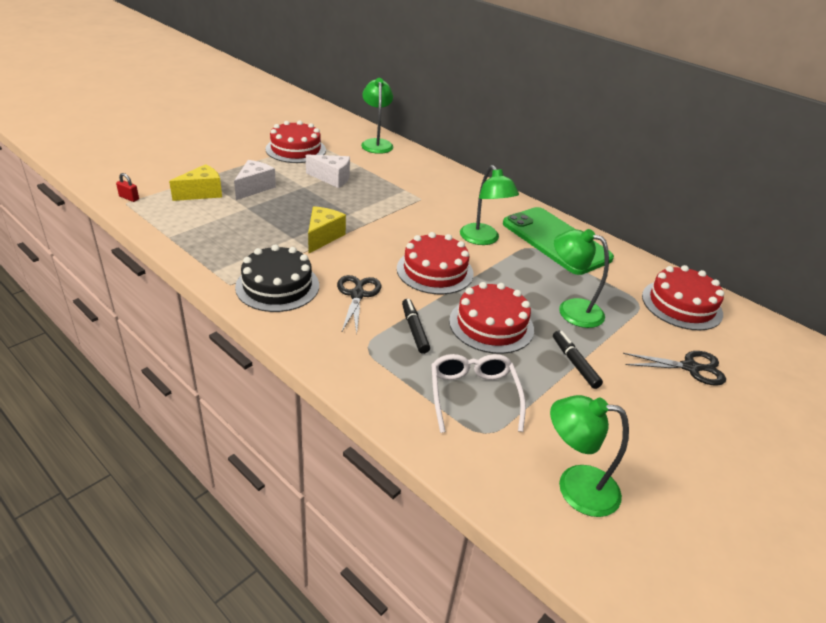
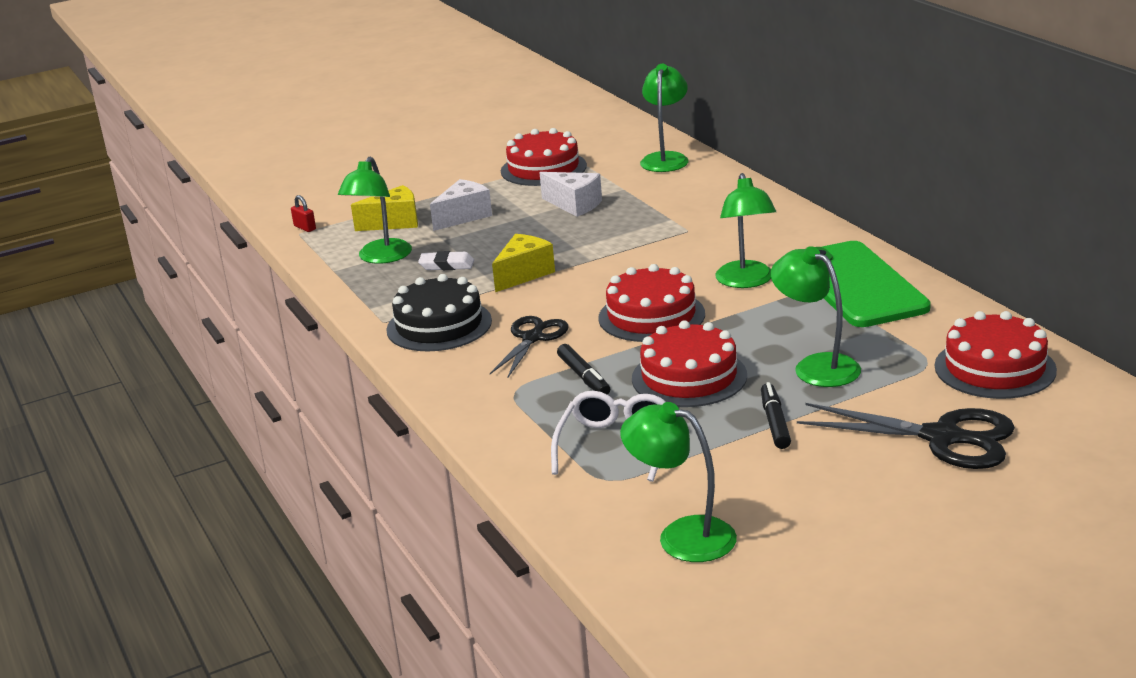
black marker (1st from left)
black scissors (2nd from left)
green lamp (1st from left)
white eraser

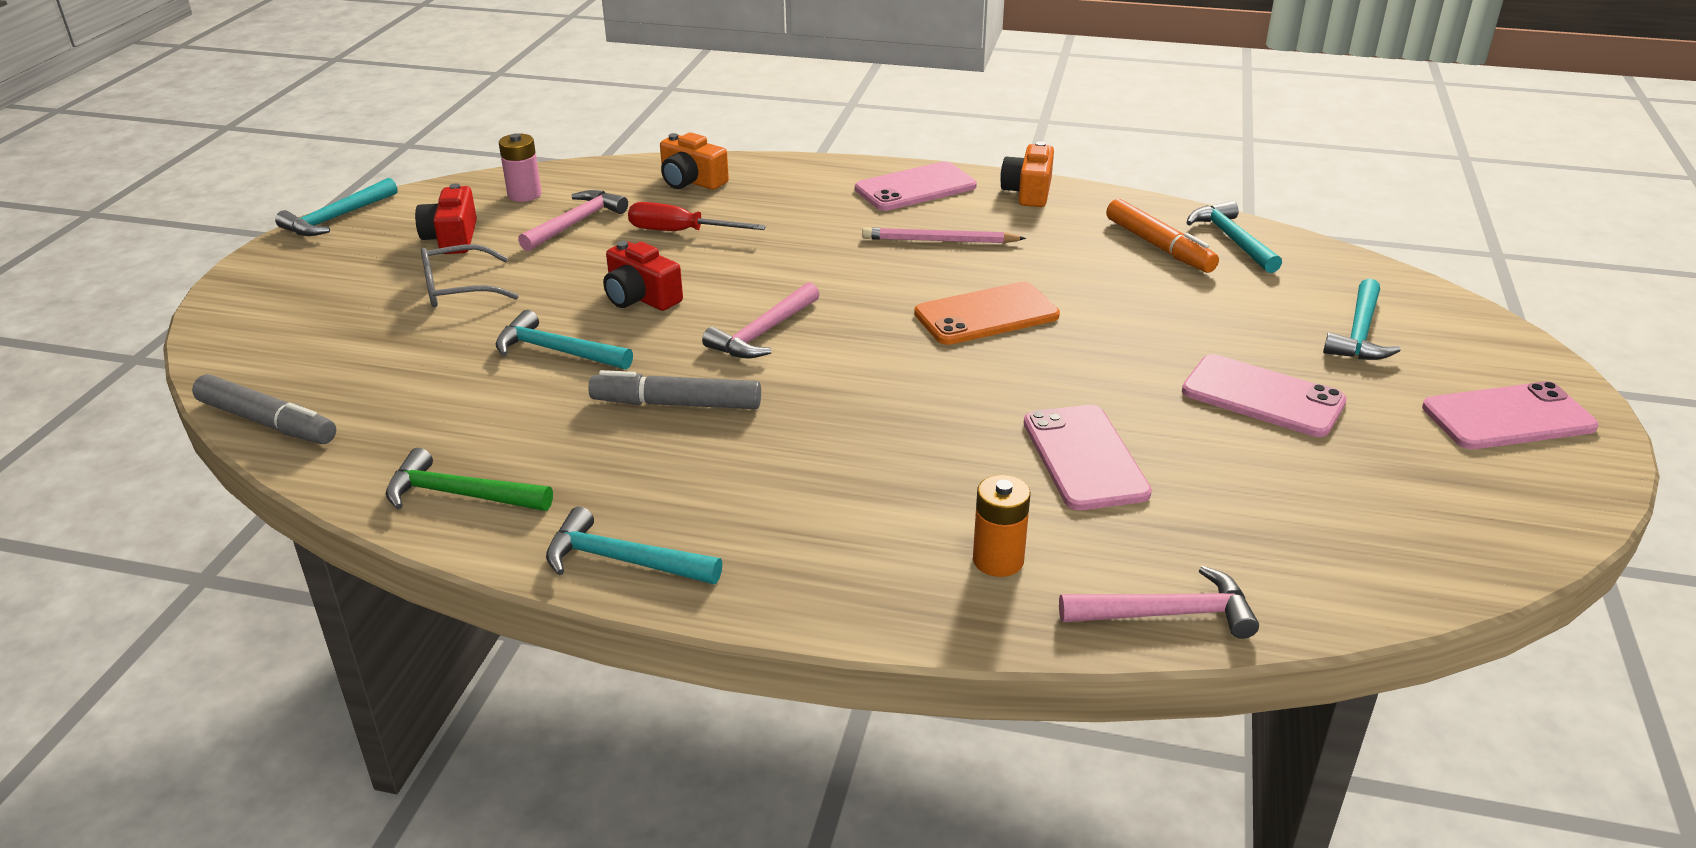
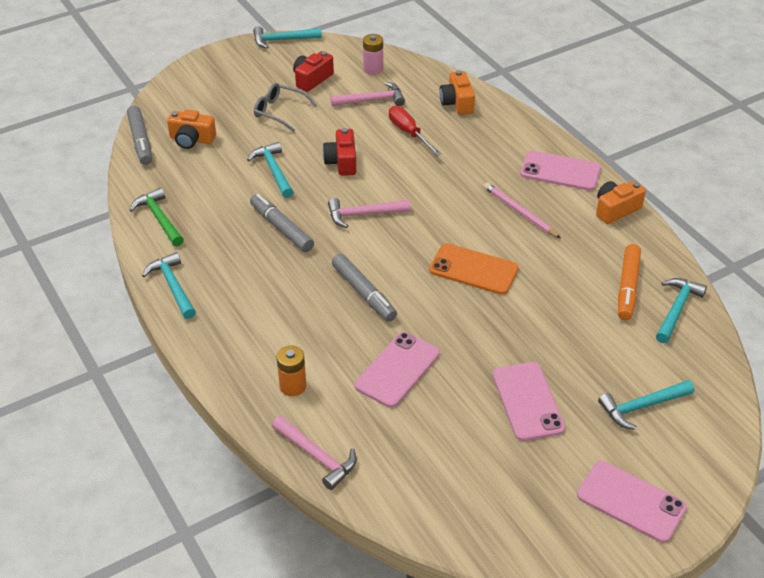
orange camera (1st from left)
grey marker (3rd from left)

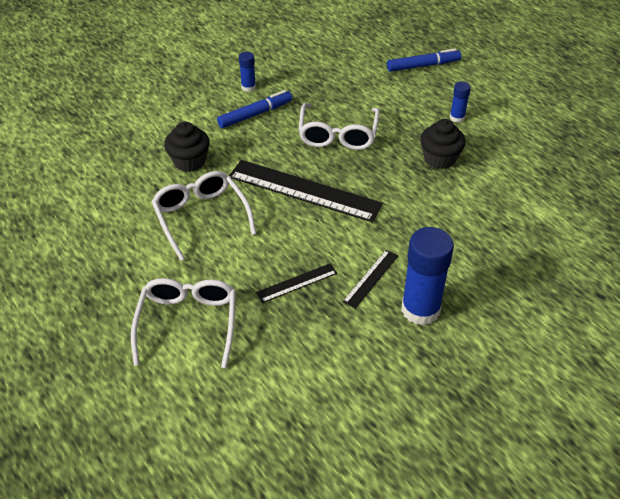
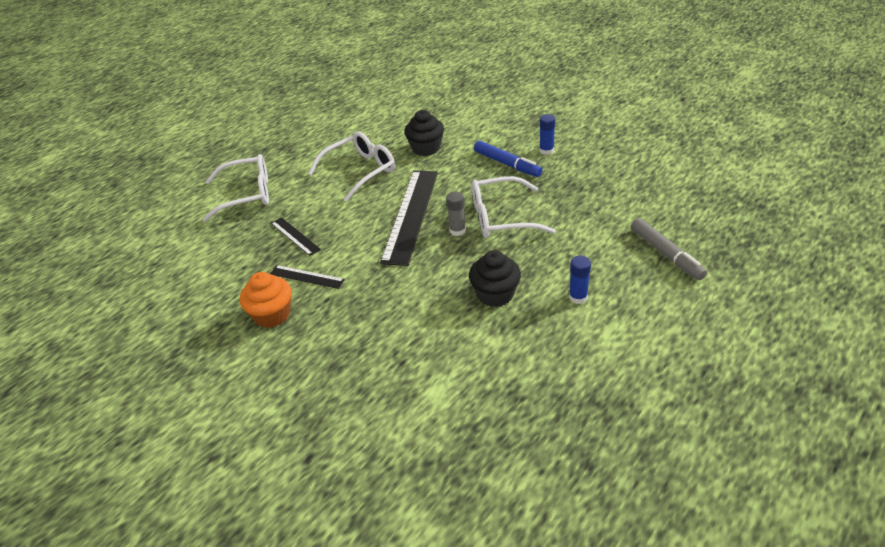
grey marker
orange cupcake
grey glue stick

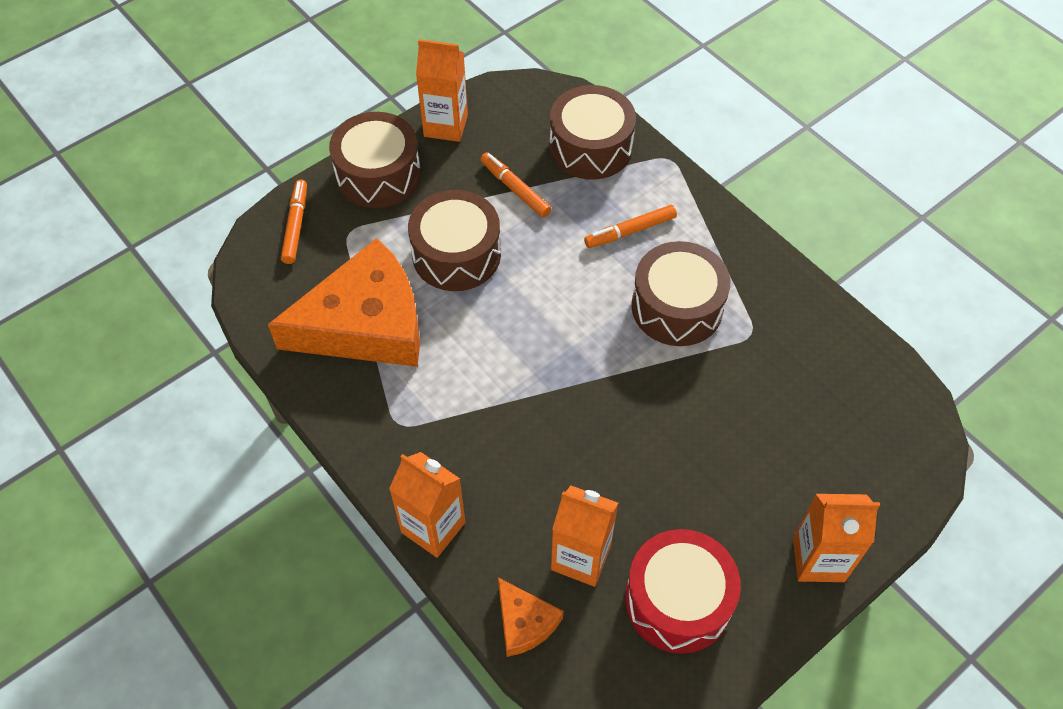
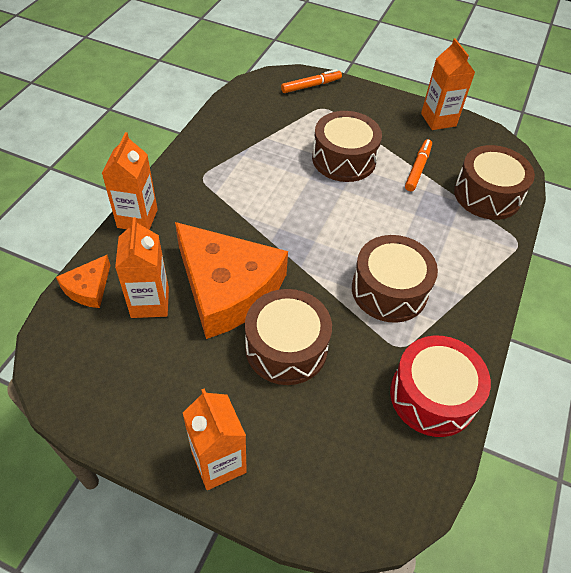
orange cheese (2nd from left)
brown drum (1st from left)
orange marker (3rd from left in the first image)
red drum

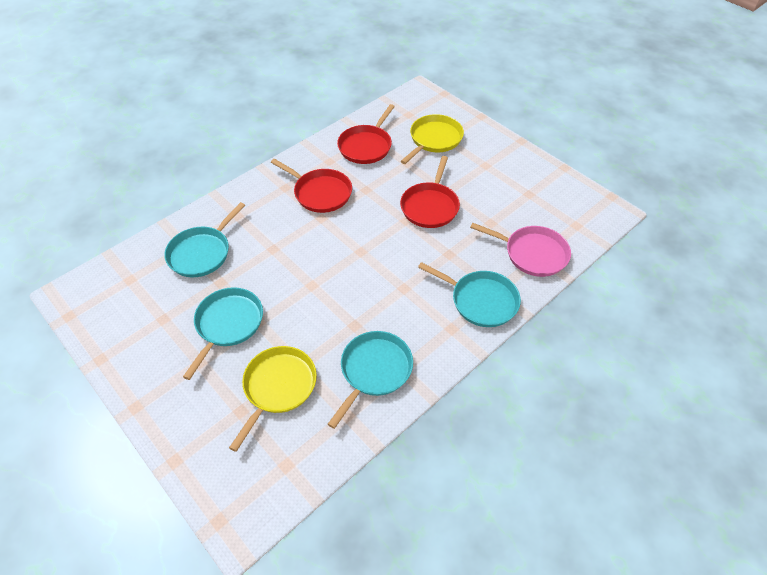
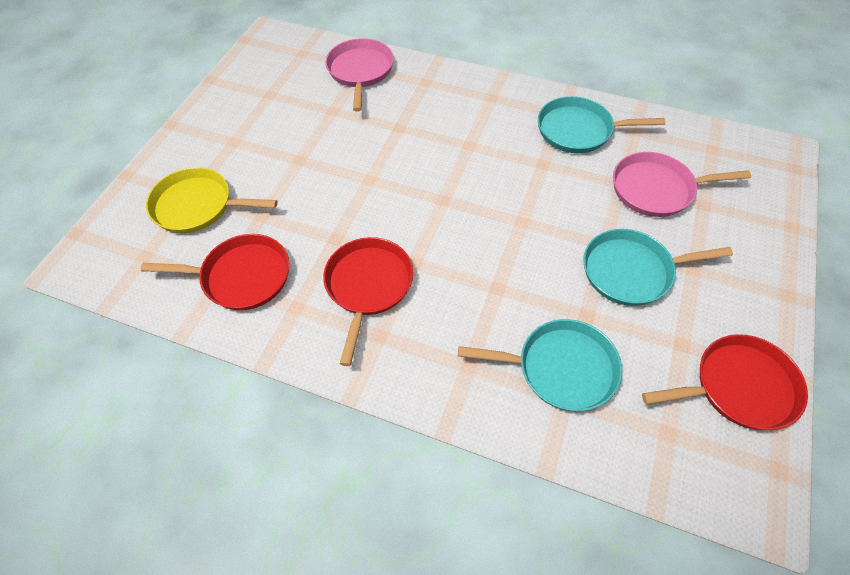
pink pan (2nd from left)
red pan (3rd from left)
turquoise pan (4th from left in the first image)

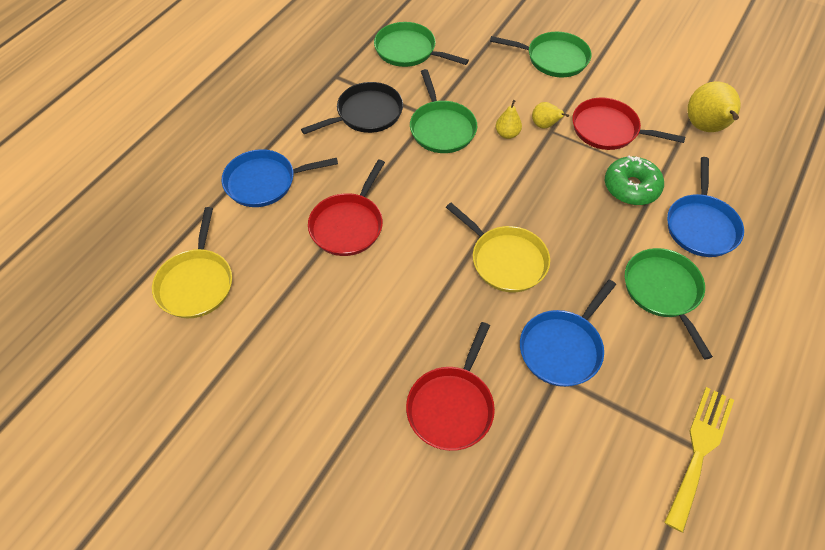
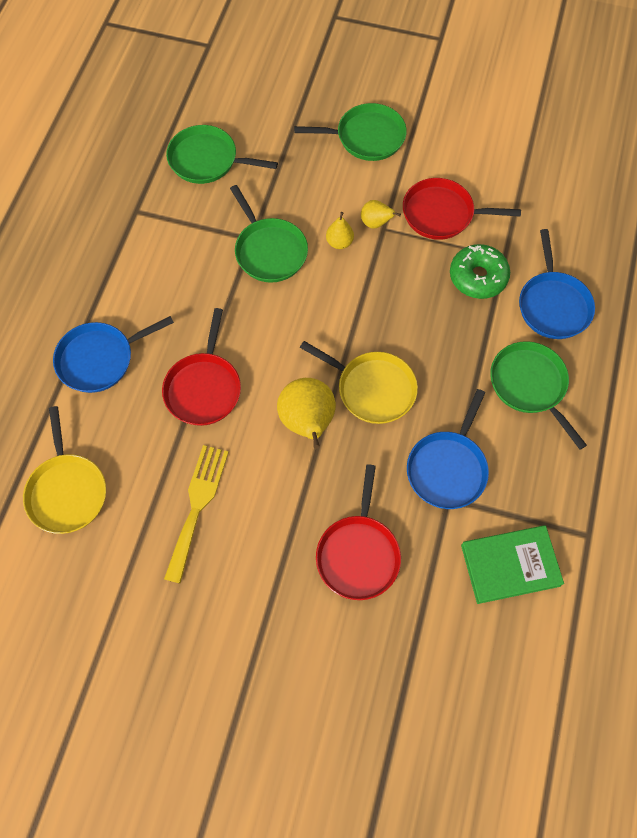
black pan
yellow fork
yellow pear (1st from left)
green book

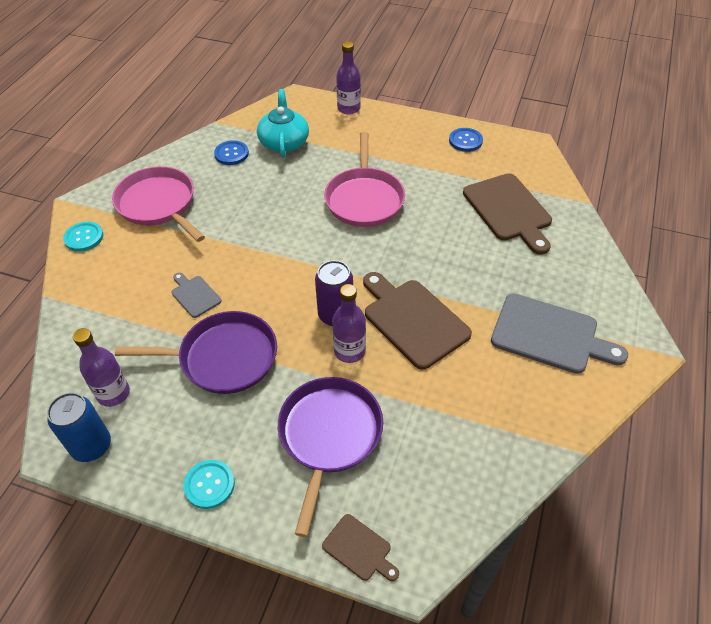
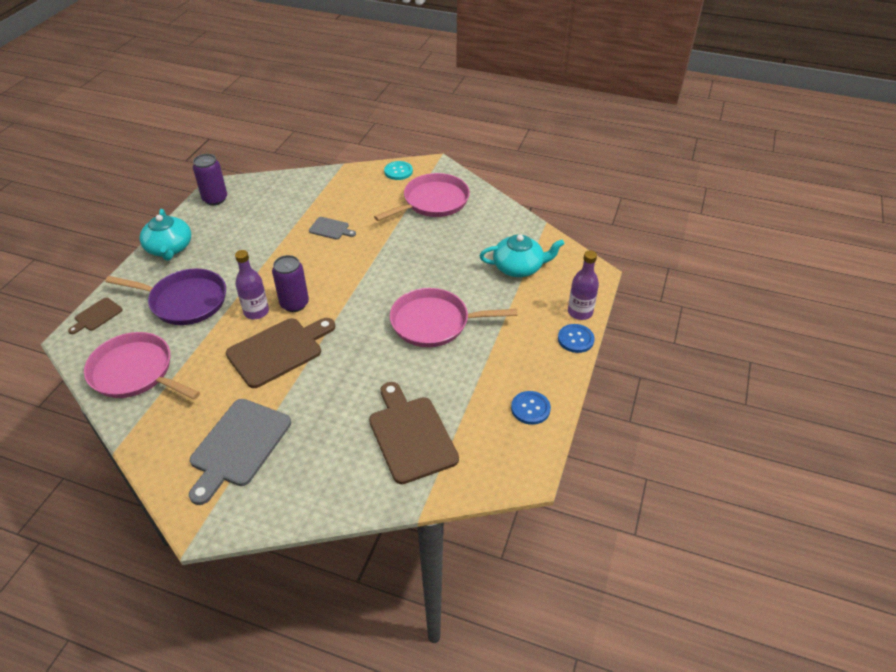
purple can (1st from left)
purple bottle (1st from left in the first image)
purple pan (1st from left in the first image)
grey cutting board (2nd from left)
turquoise teapot (1st from left)
blue button (2nd from left)
brown cutting board (3rd from left)
pink pan (1st from left)

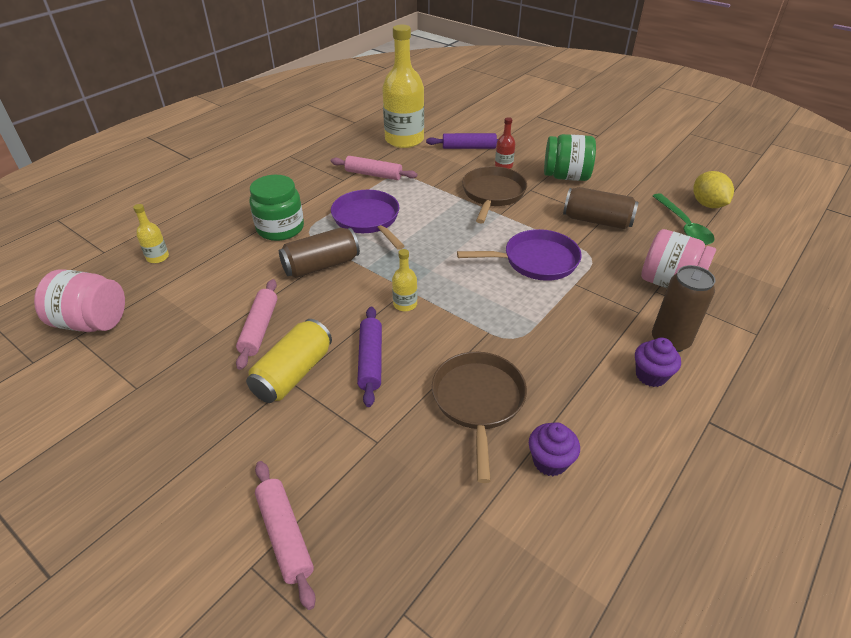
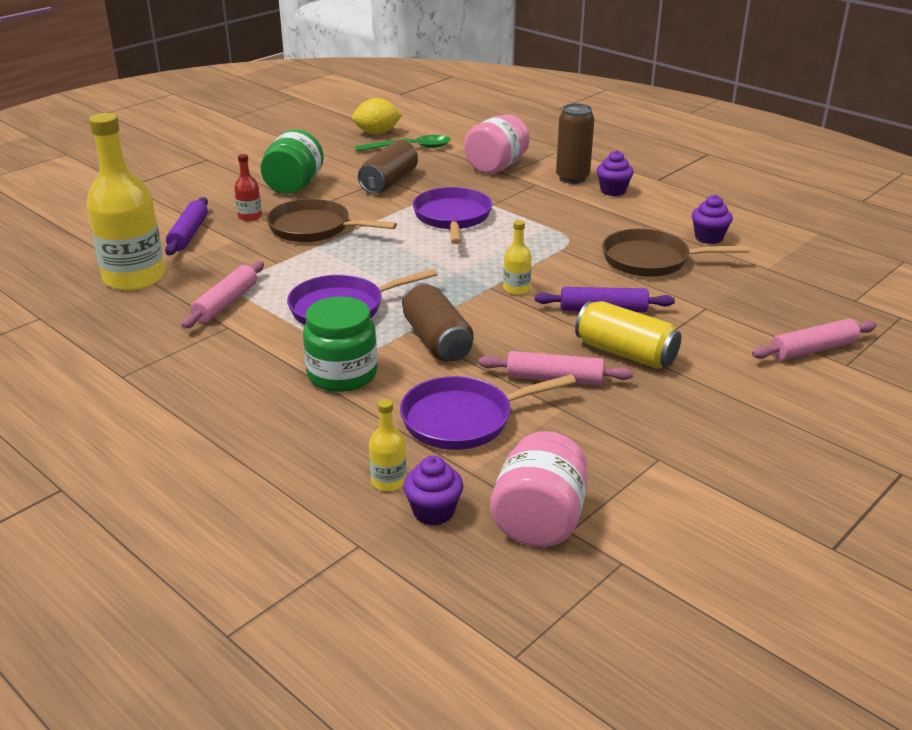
purple pan (3rd from left)
purple cupcake (1st from left)

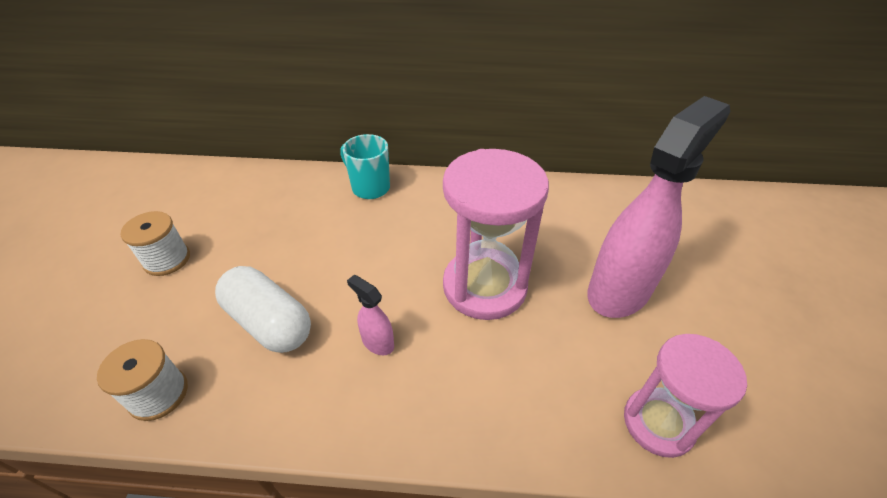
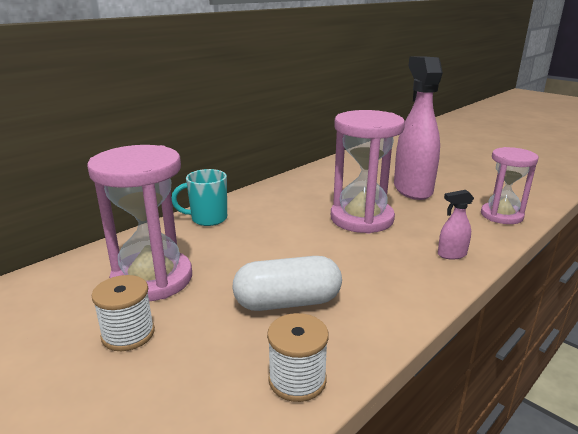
pink spray bottle (2nd from left)
pink hourglass (1st from left)

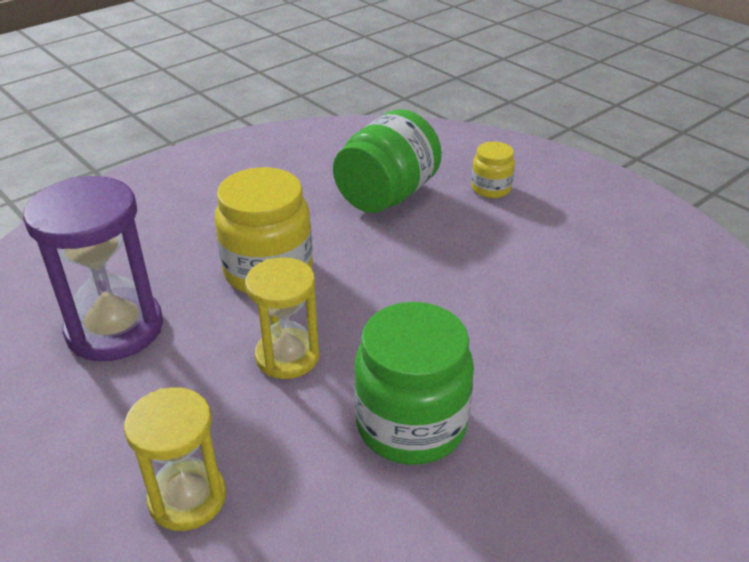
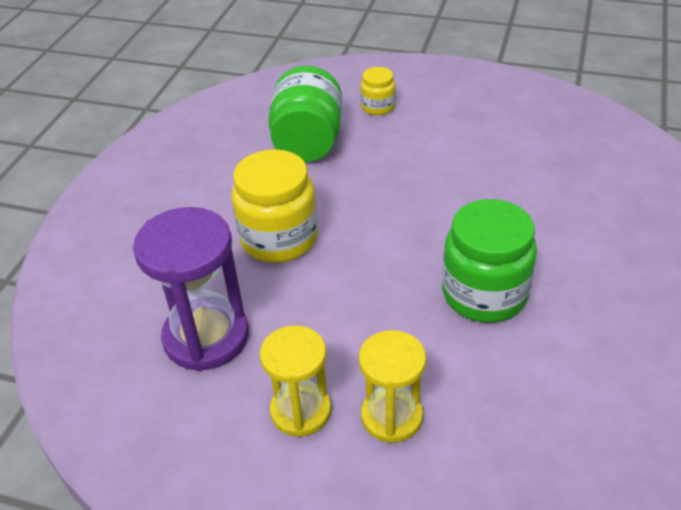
yellow hourglass (1st from left)

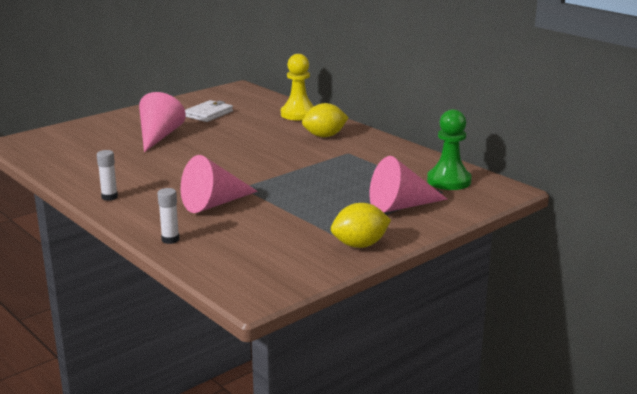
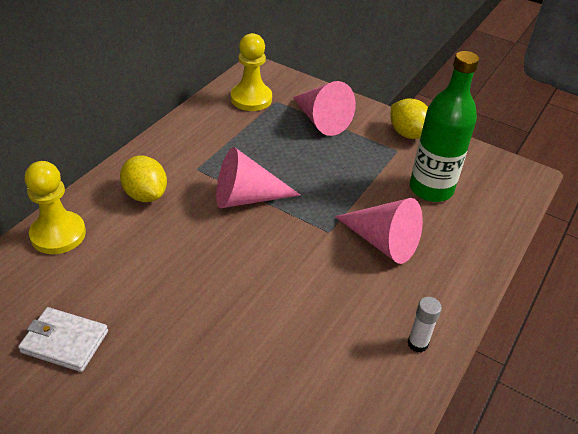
pink cone (1st from left)
white glue stick (2nd from left in the first image)
yellow pawn (2nd from left)
green bottle

